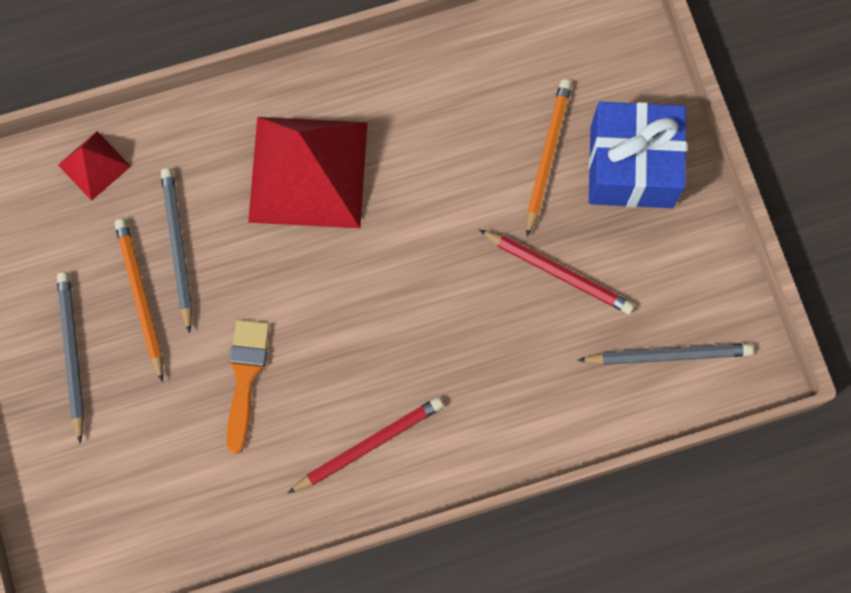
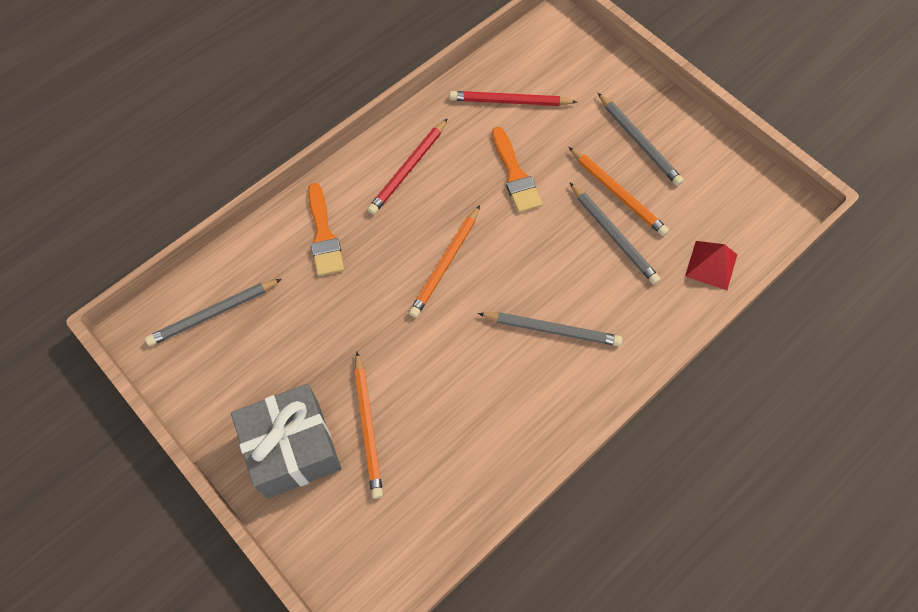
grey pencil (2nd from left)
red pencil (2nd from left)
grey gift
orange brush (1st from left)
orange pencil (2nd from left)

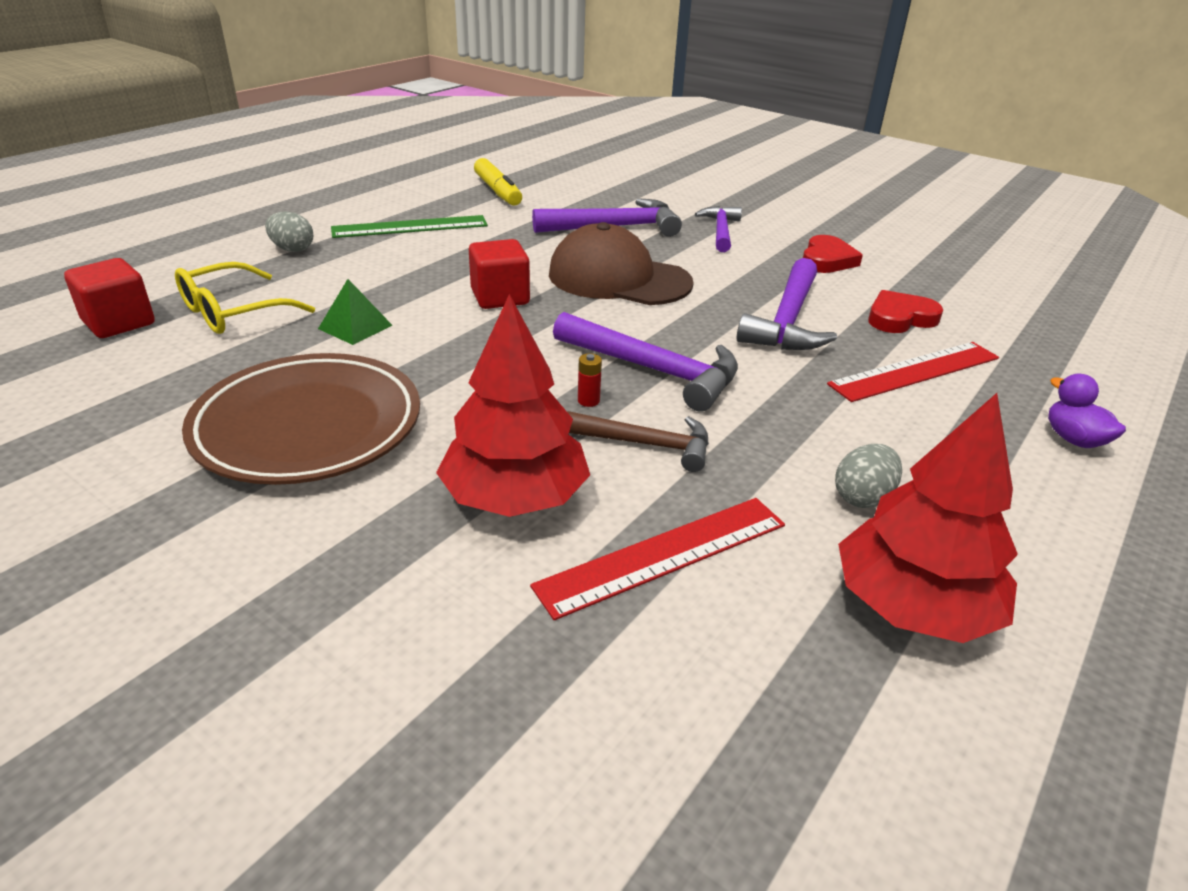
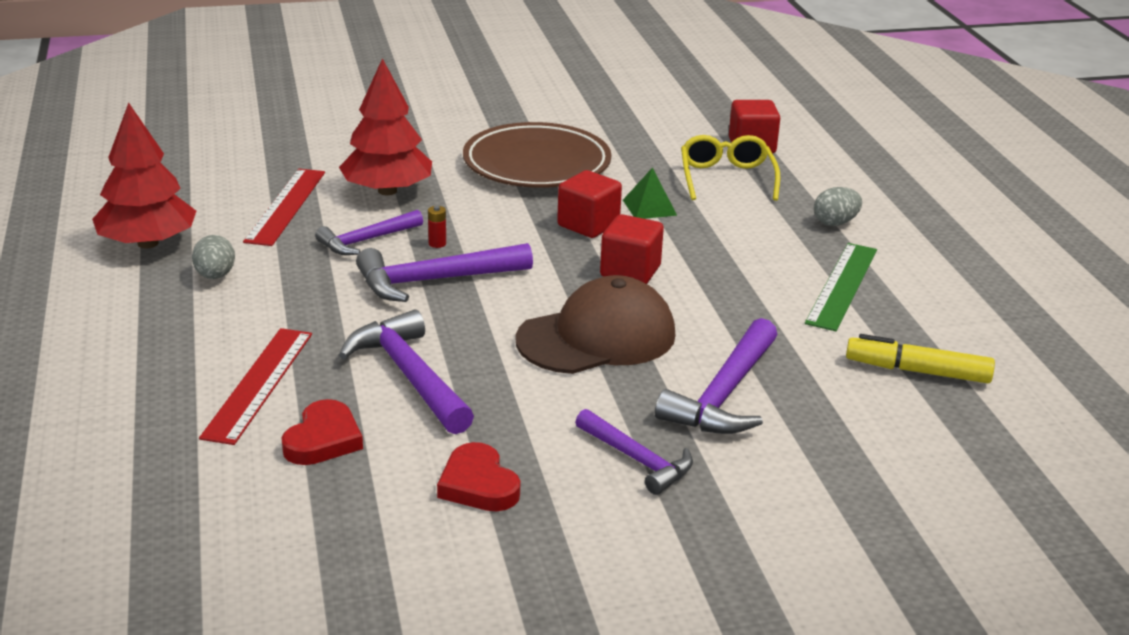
purple hammer (1st from left)
purple duck
red cube (1st from left)

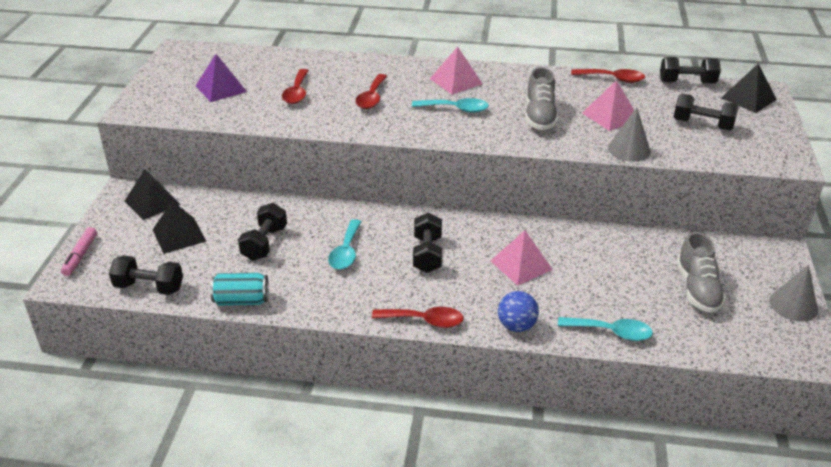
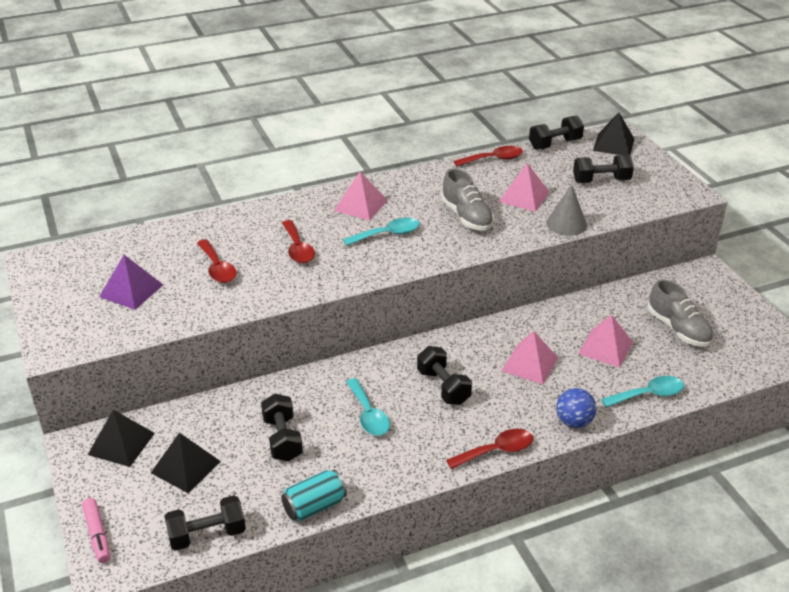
grey cone (2nd from left in the first image)
pink pyramid (4th from left)

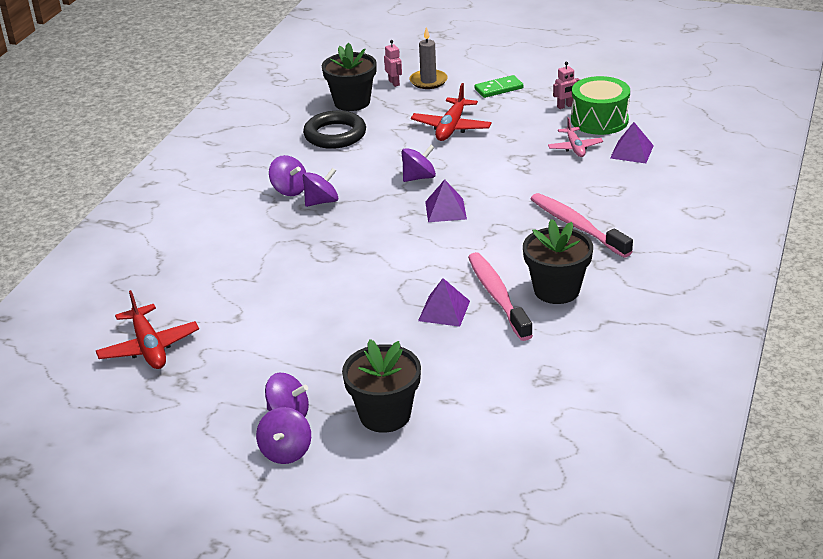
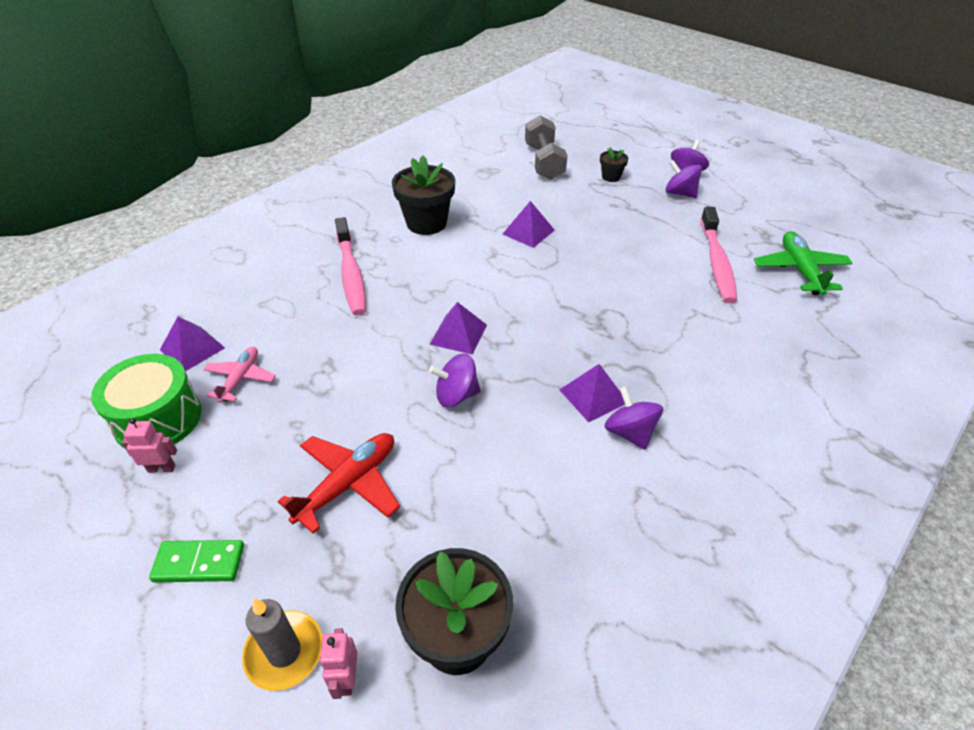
green plane
black ring
purple pyramid (4th from left)
black flower pot (3rd from left)
pink toothbrush (2nd from left)
grey dumbbell

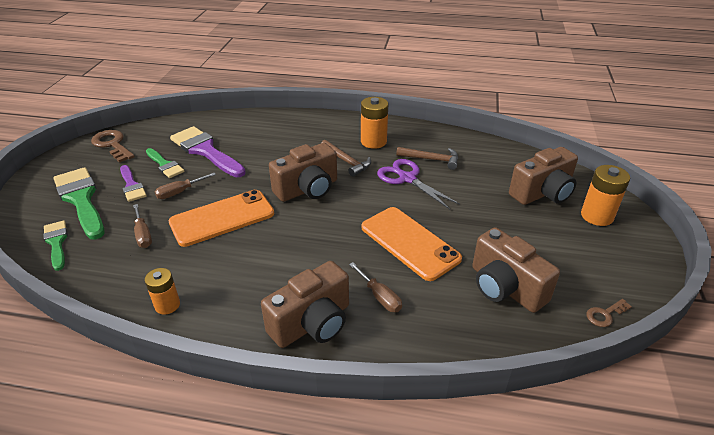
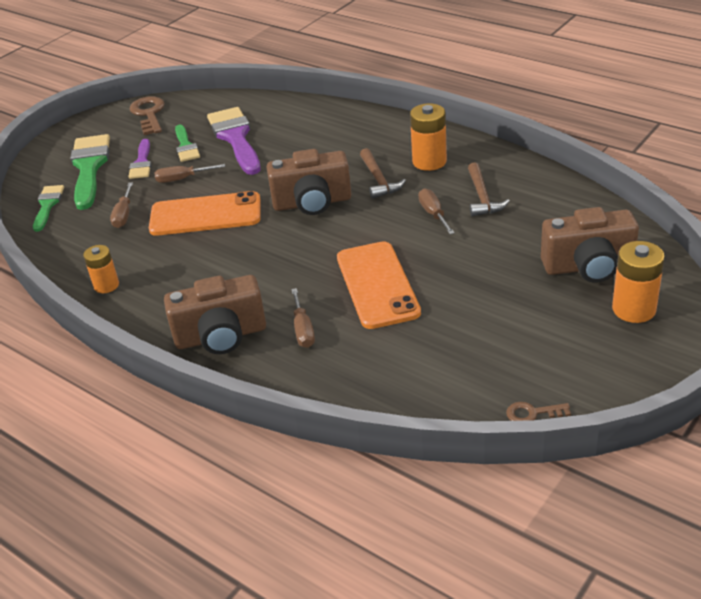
brown screwdriver (4th from left)
brown hammer (2nd from left)
brown camera (3rd from left in the first image)

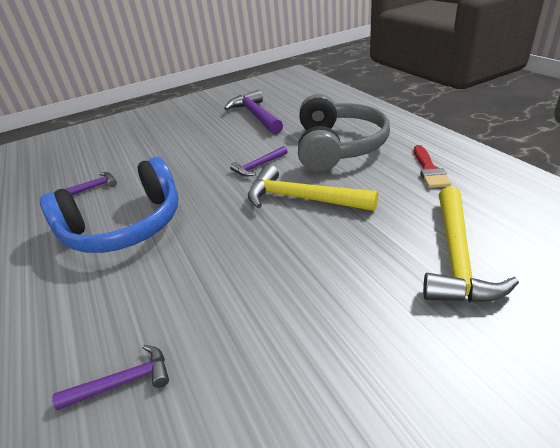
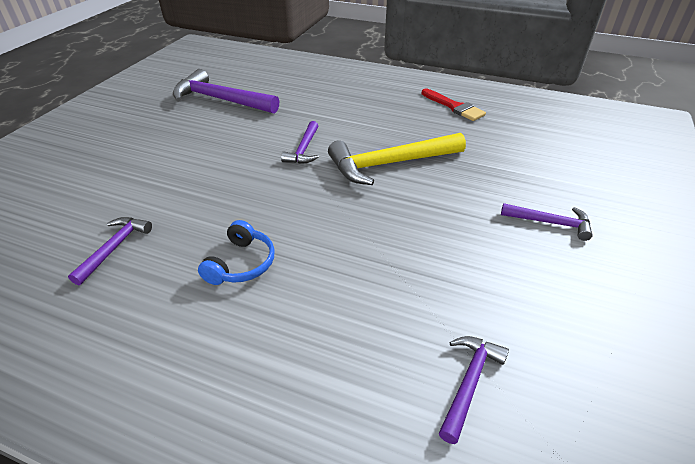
blue headphones
grey headphones
yellow hammer (2nd from left in the first image)
purple hammer (5th from left)

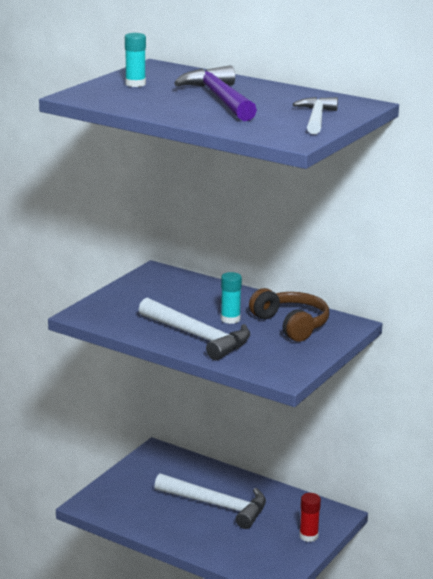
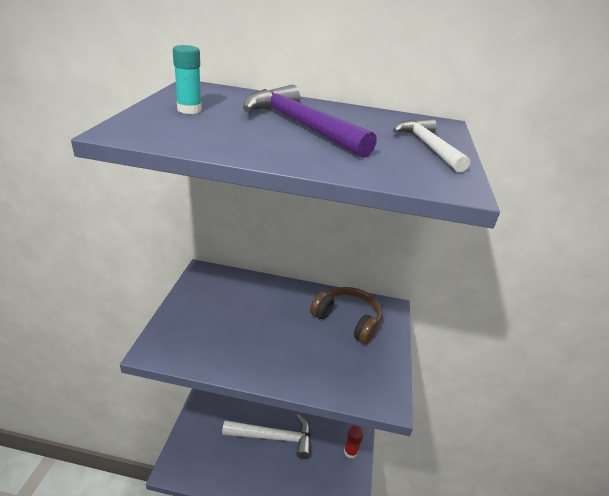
white hammer (1st from left in the first image)
turquoise glue stick (2nd from left in the first image)

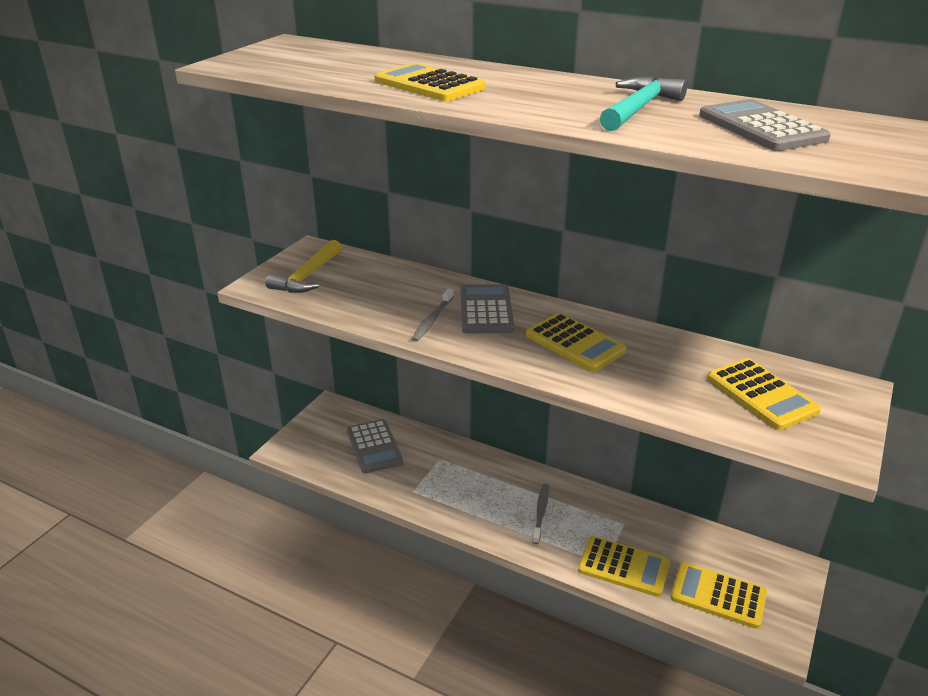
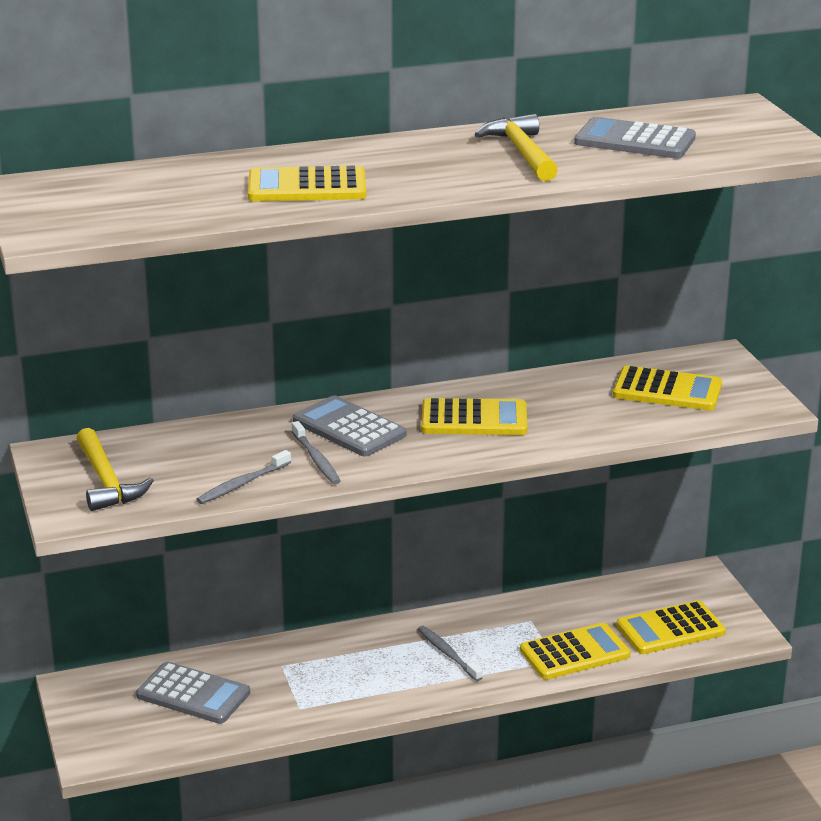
yellow hammer (2nd from left)
grey toothbrush (1st from left)

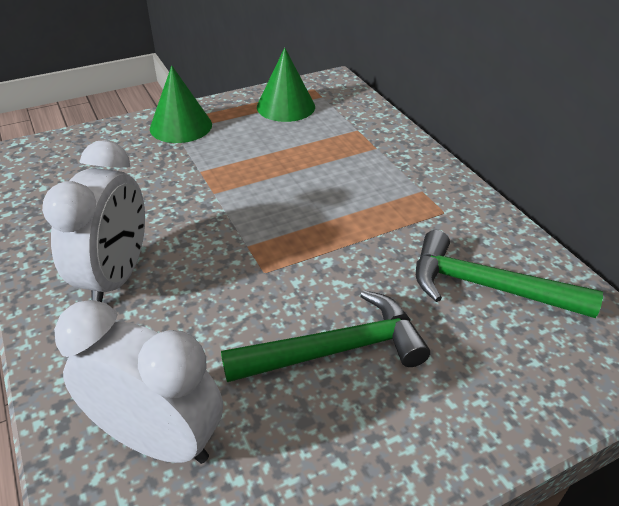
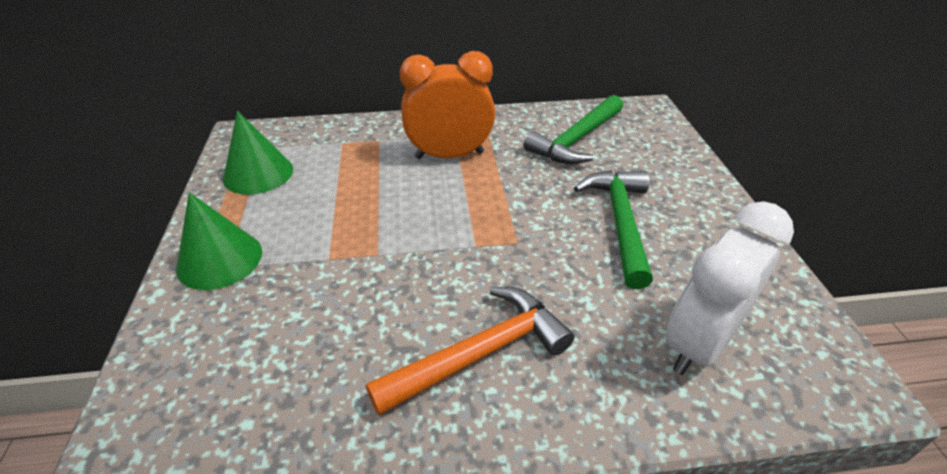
orange hammer
orange clock

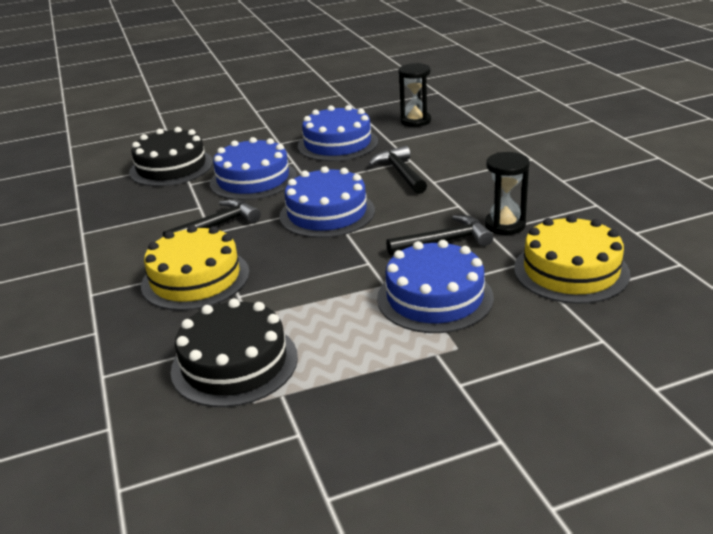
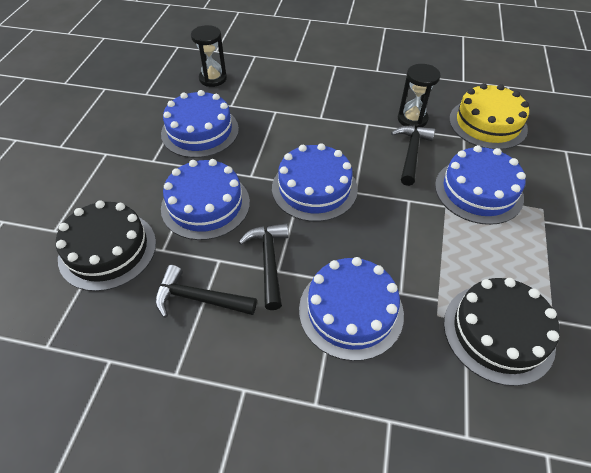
blue cake (4th from left)
black hammer (1st from left)

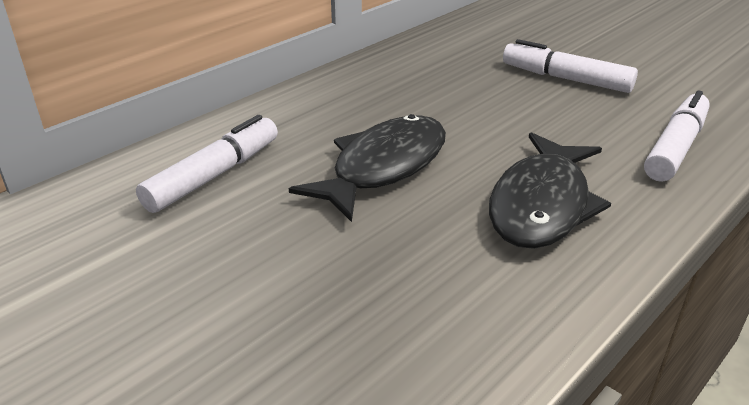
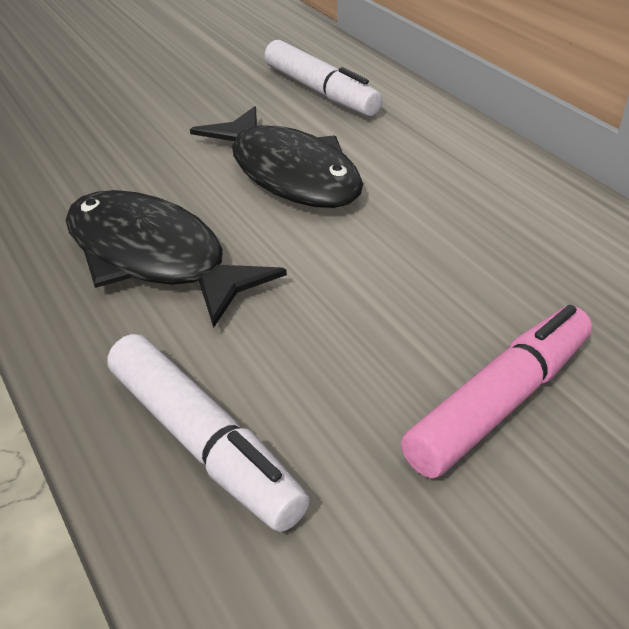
pink marker

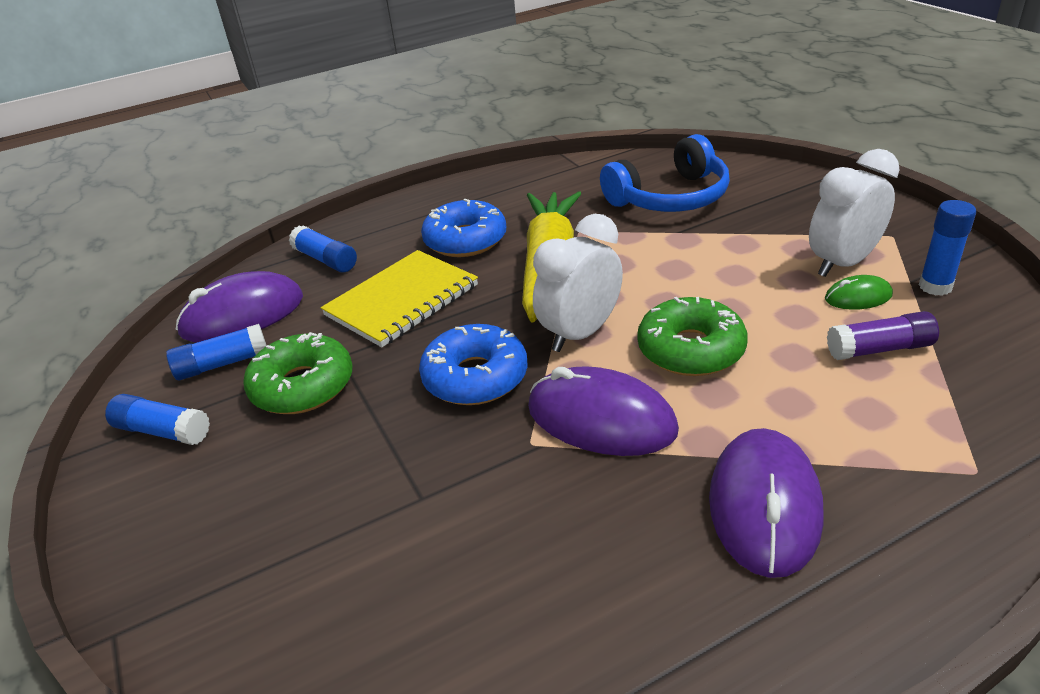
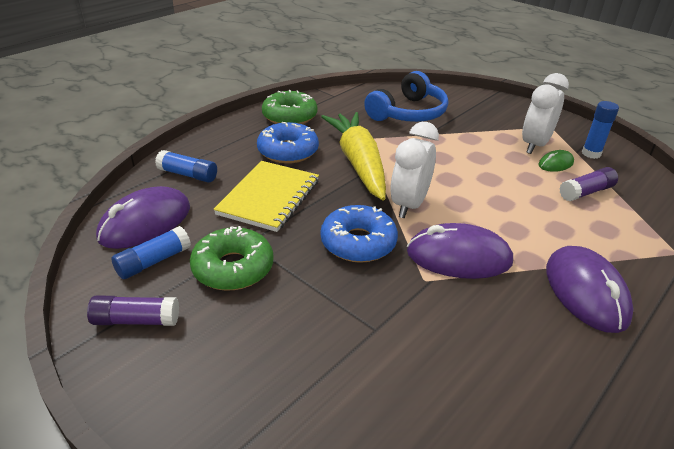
purple glue stick (1st from left)
green donut (2nd from left)

